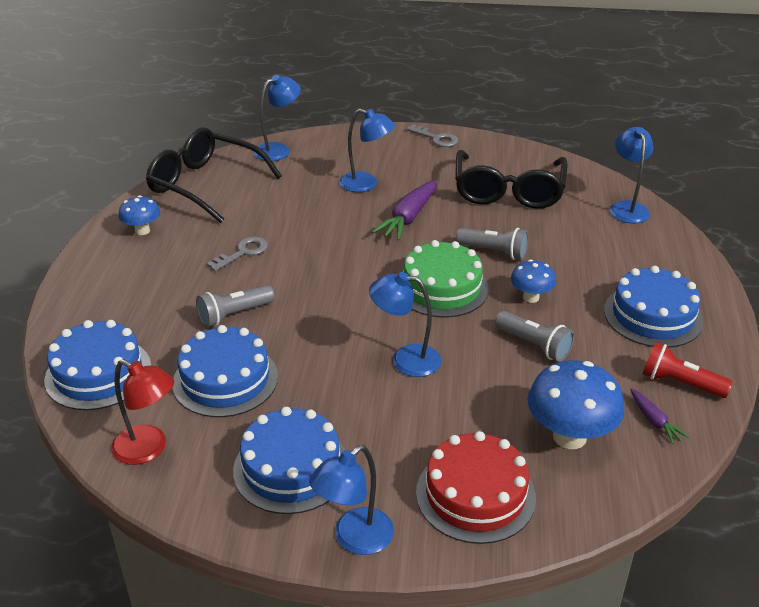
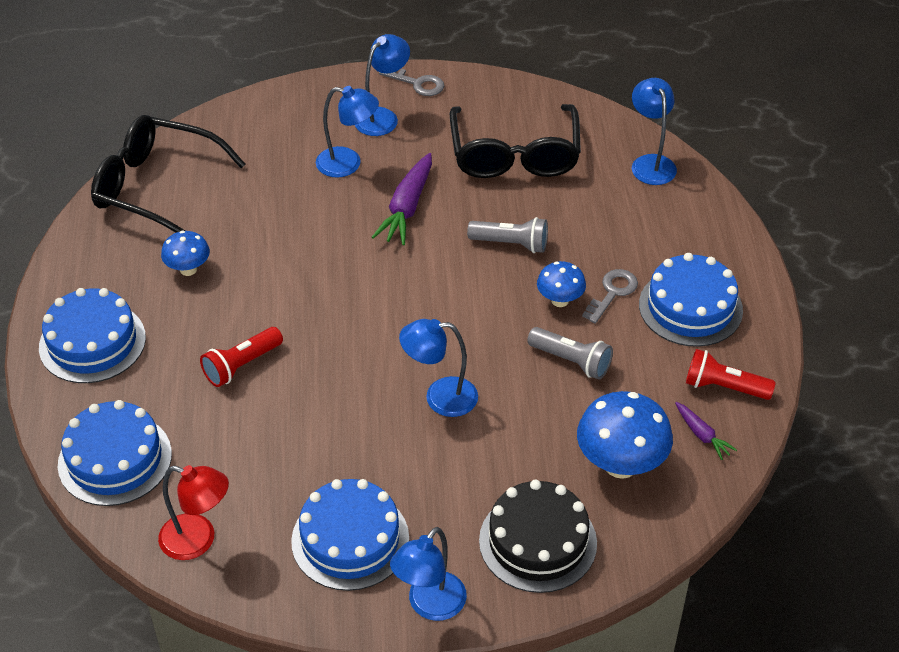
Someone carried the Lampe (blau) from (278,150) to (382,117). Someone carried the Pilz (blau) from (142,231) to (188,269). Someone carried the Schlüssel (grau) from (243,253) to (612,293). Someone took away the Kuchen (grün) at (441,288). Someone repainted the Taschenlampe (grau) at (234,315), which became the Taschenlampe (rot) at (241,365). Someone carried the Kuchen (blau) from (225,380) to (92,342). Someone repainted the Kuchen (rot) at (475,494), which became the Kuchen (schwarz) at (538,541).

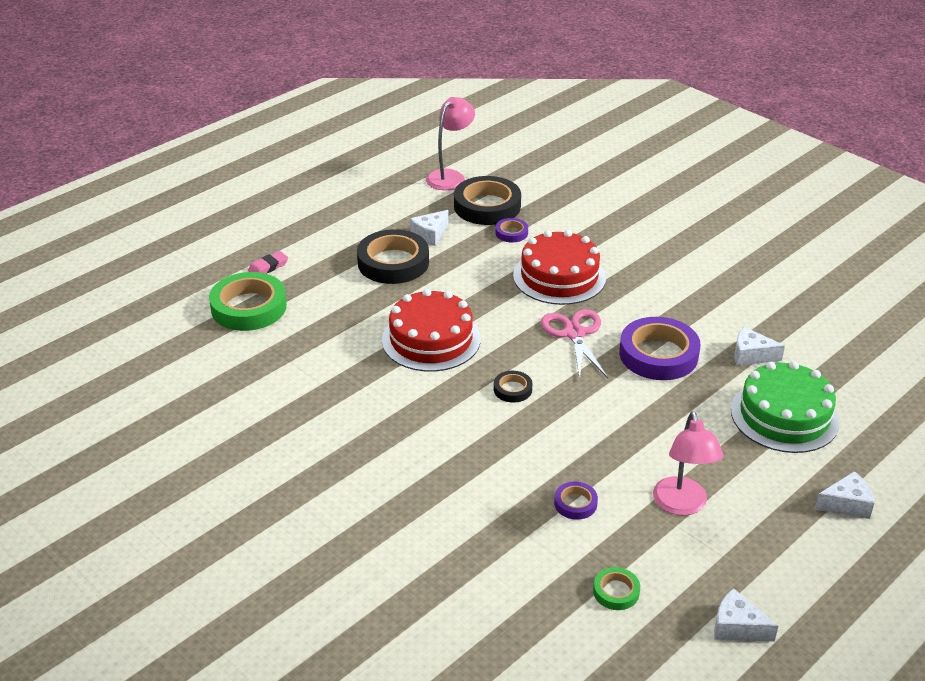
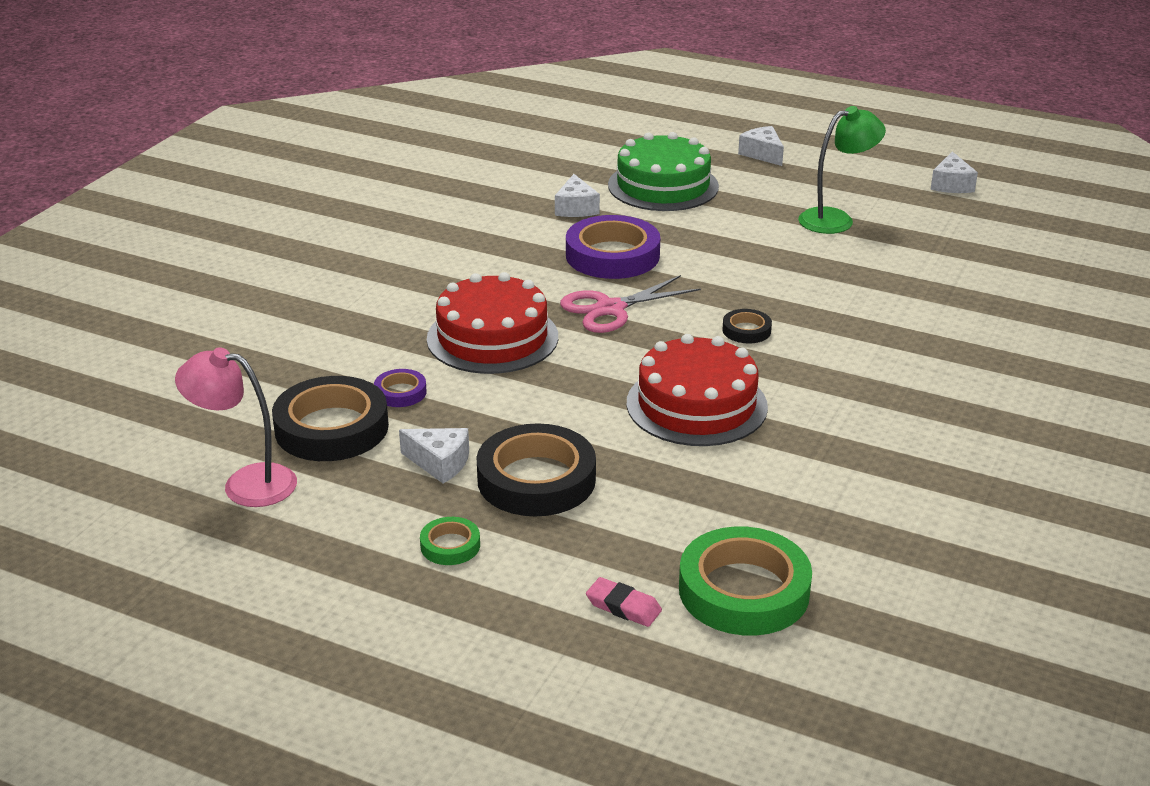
Someone repainted the Lampe (rosa) at (682,505), which became the Lampe (grün) at (836,219). Someone took away the Klebeband (lila) at (575,503). Someone carried the Klebeband (grün) from (616,591) to (450,545).

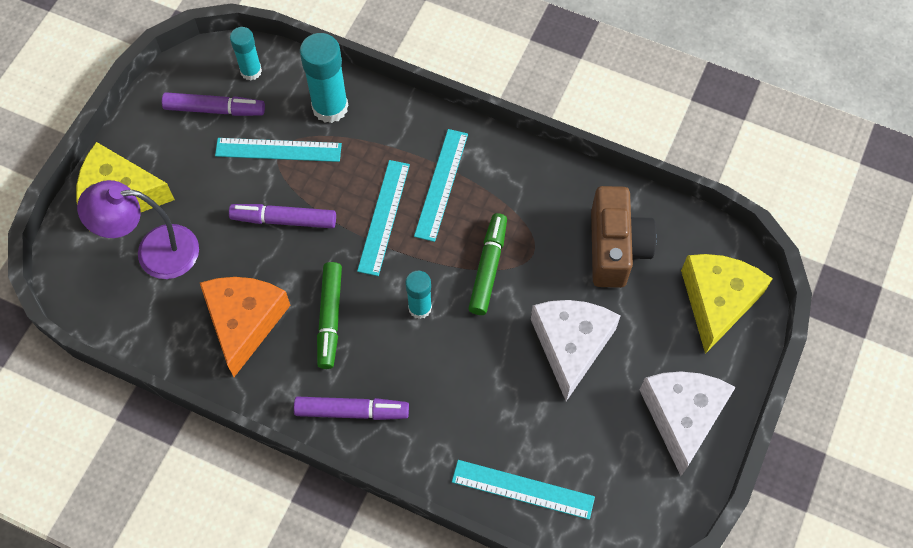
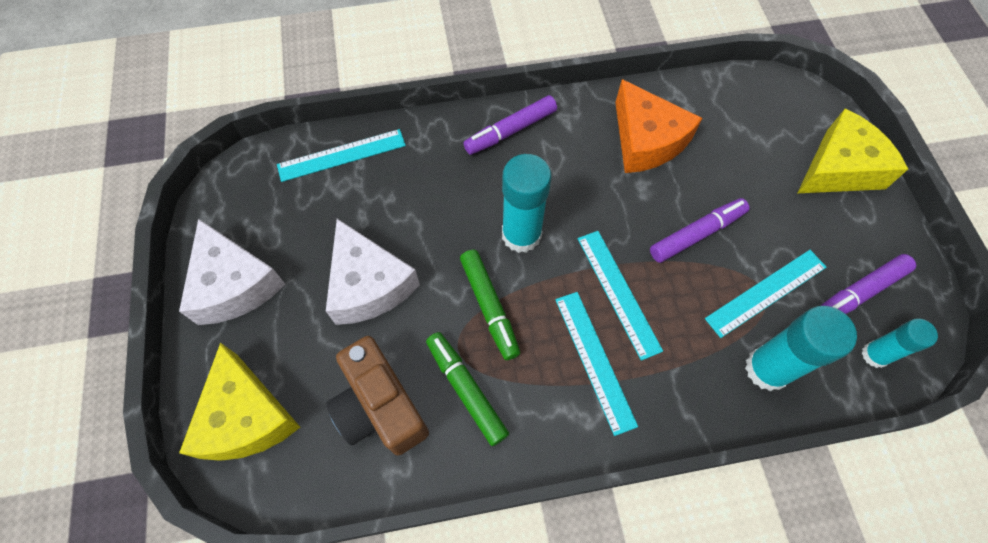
Someone took away the Lampe (lila) at (154,252). Someone carried the Filzstift (grün) from (330,318) to (466,389). Someone scaled the Klebestift (türkis) at (420,308) by 1.66.

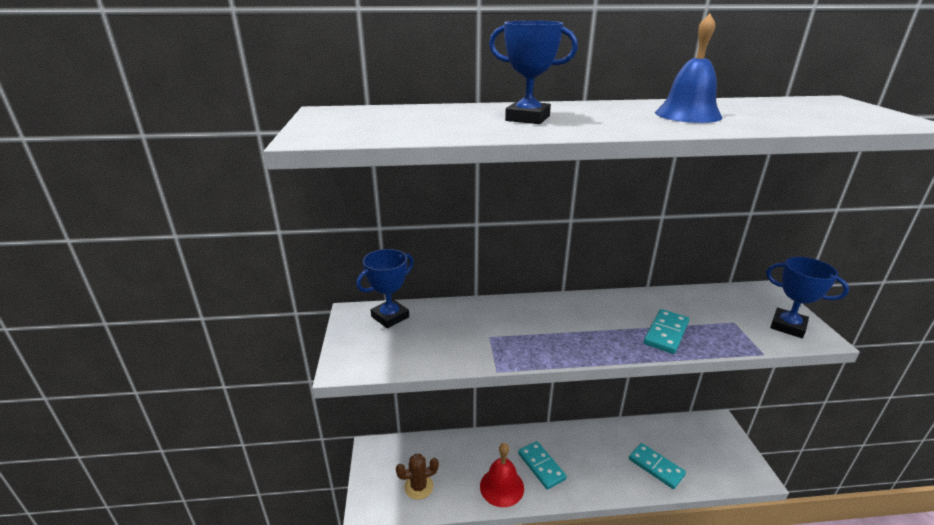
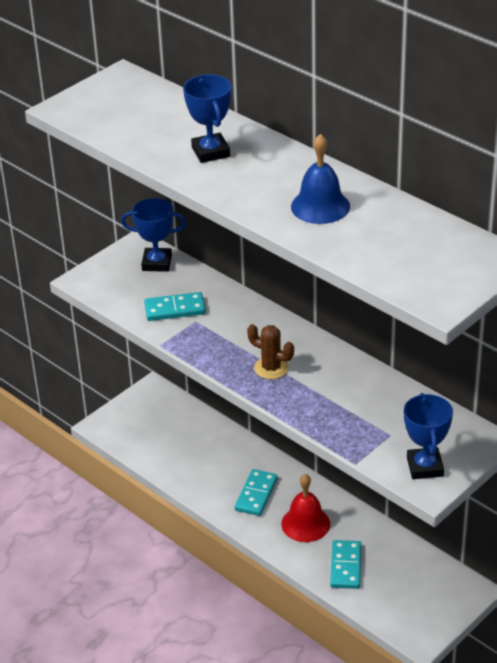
Someone carried the Dominostein (türkis) from (666,333) to (175,309). Someone carried the Glocke (rot) from (502,487) to (305,524). Someone carried the Kaktus (braun) from (419,486) to (271,368).

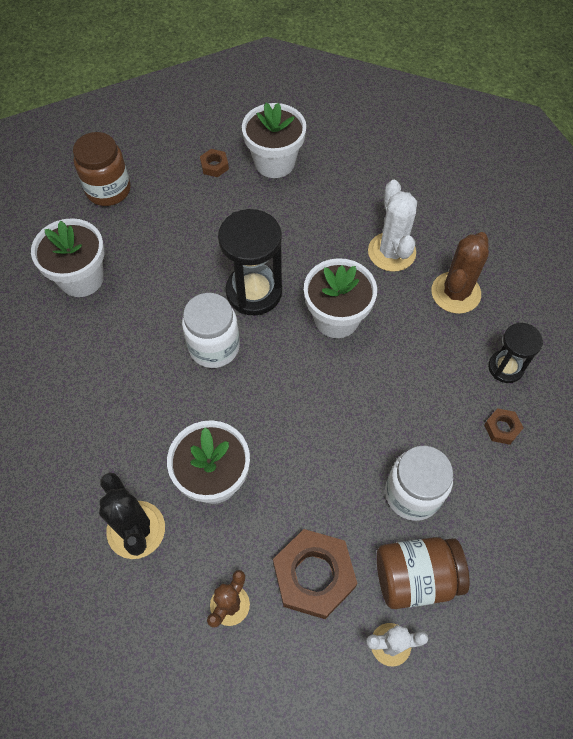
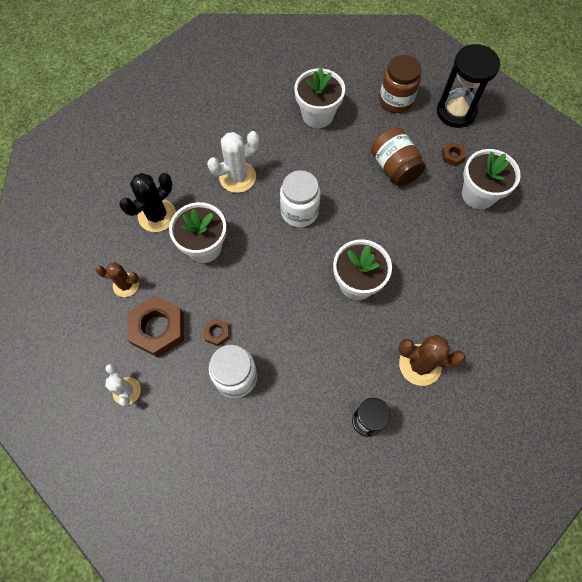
Someone carried the Kaktus (weiß) from (391,252) to (237,177). Someone carried the Sanduhr (schwarz) from (254,292) to (456,112). Someone carried the Sechskantmutter (braun) from (502,428) to (217,333). Someone carried the Einmachglas (braun) from (415,577) to (394,167).

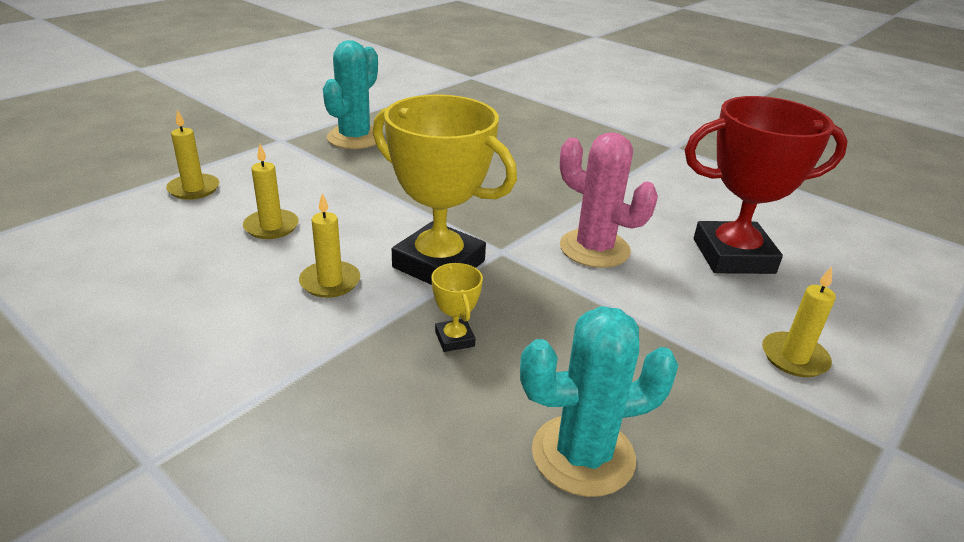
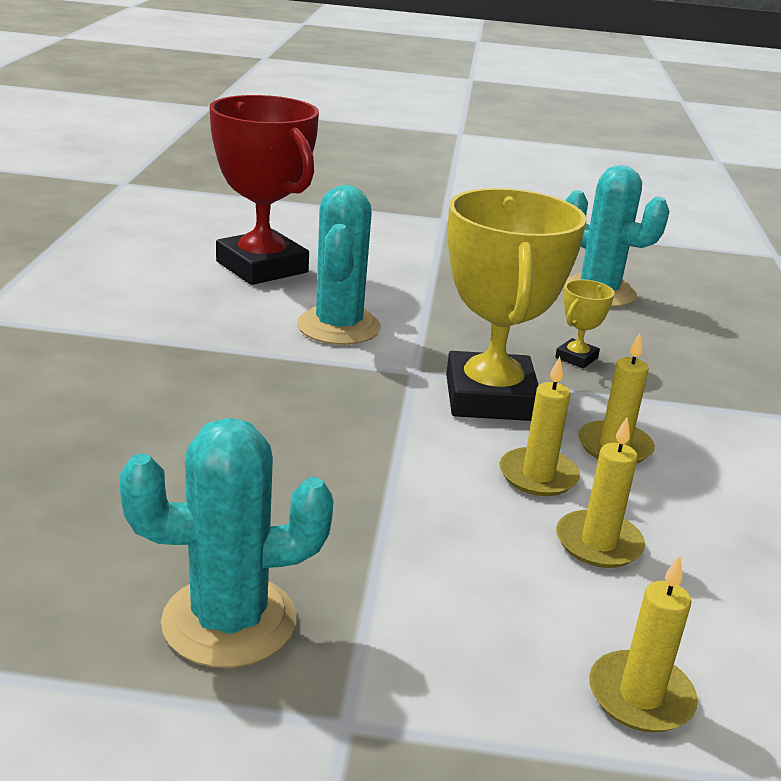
Someone repainted the Kaktus (rosa) at (594,249), which became the Kaktus (türkis) at (338,327). Someone carried the Kerze (gelb) from (794,357) to (538,476).

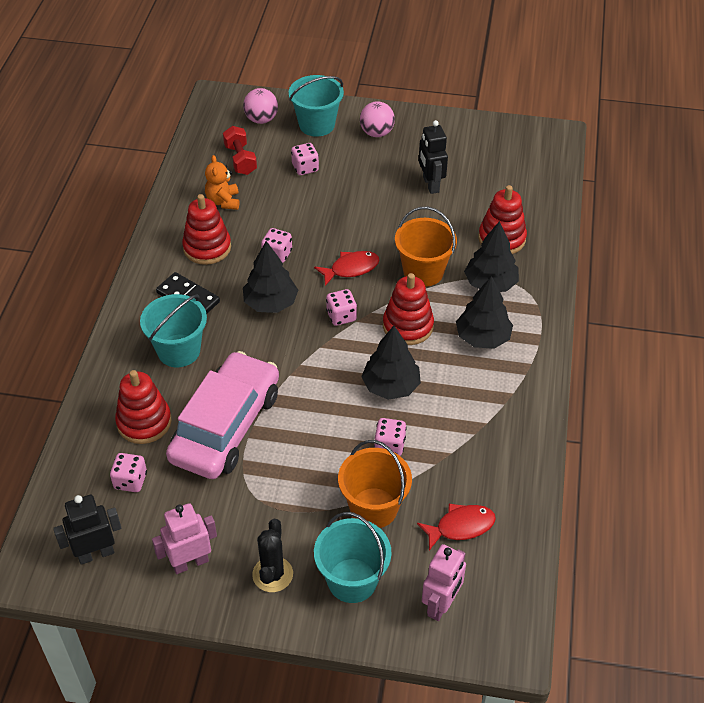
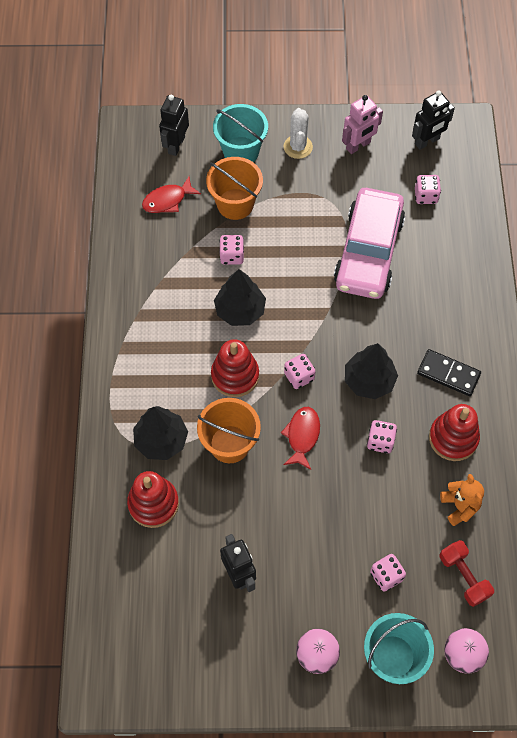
Someone rotated the Fisch (rot) at (351,268) by 135 degrees clockwise. Someone took away the Baum (schwarz) at (483,337). Someone took away the Eimer (türkis) at (179,351). Someone took away the Stapelspielzeug (rot) at (144,422). Someone repainted the Kaktus (schwarz) at (272,574), which became the Kaktus (weiß) at (298,147). Someone repainted the Roboter (rosa) at (441,605), which became the Roboter (schwarz) at (176,145).

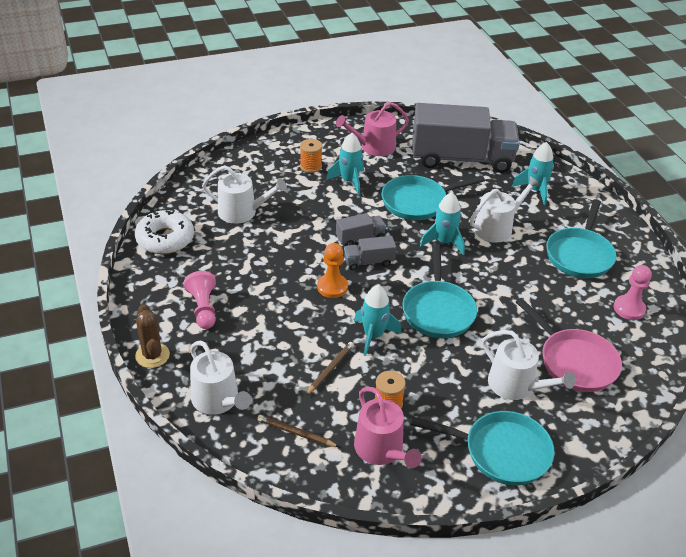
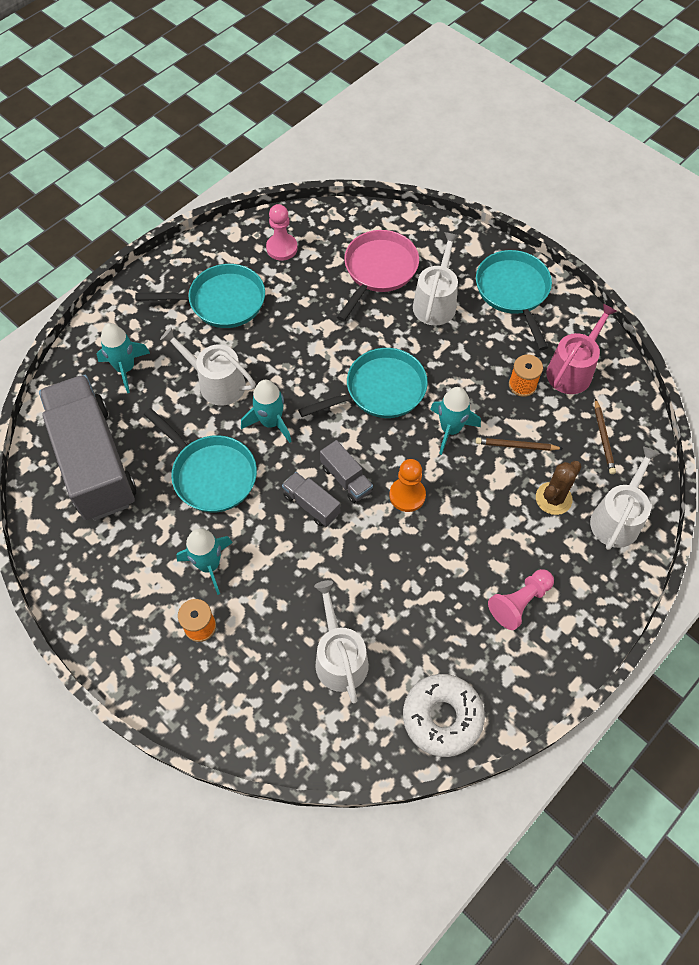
Someone took away the Gießkanne (rosa) at (374,147). Someone carried the Kaktus (braun) from (152,355) to (553,498).

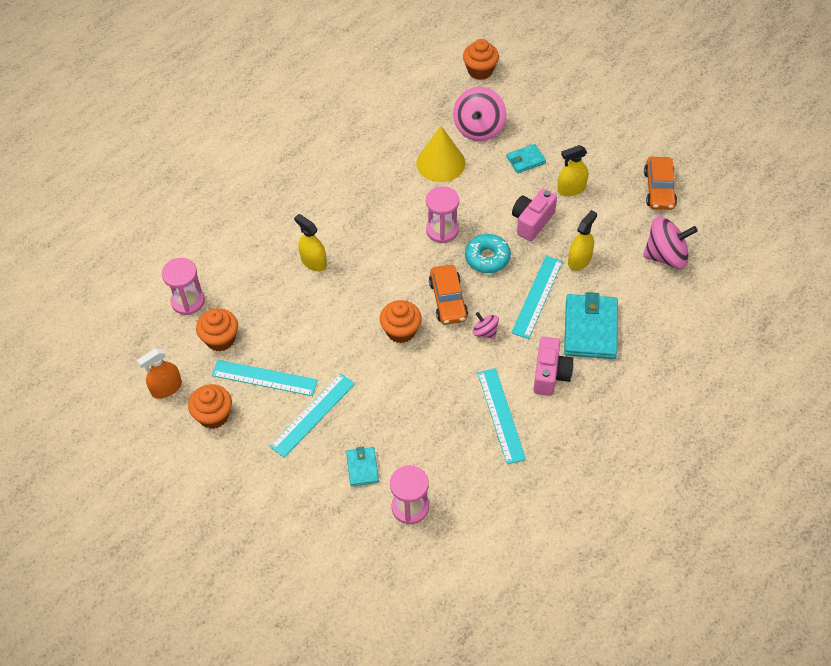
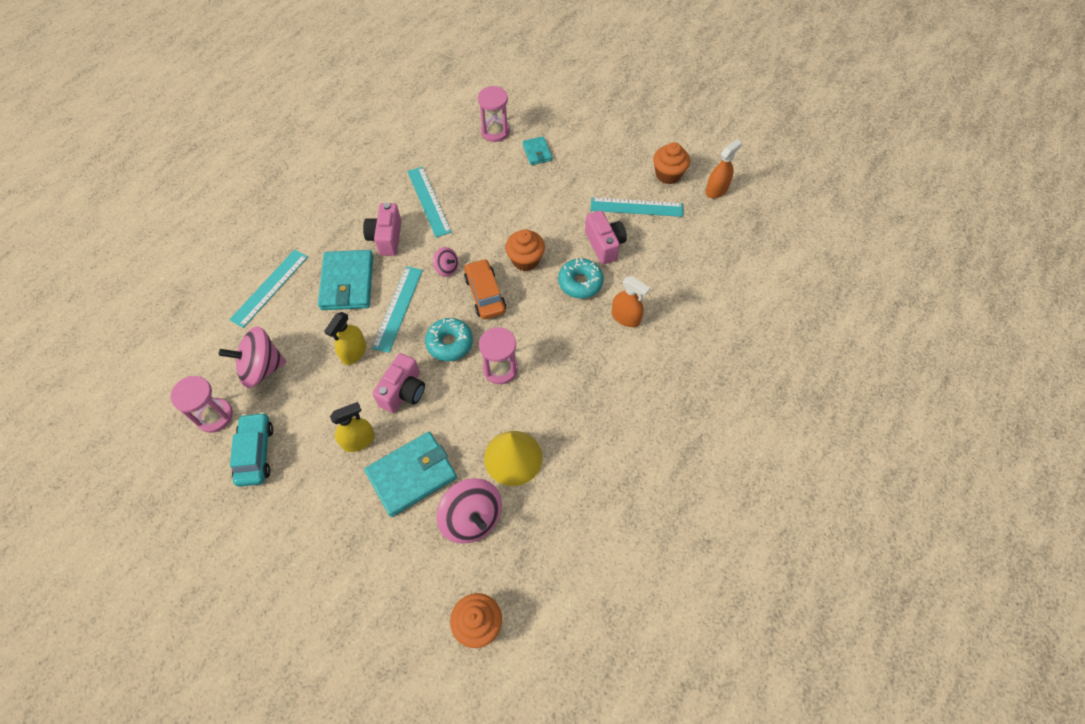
Someone rotated the Kreisel (rosa) at (479,128) by 135 degrees clockwise. Someone scaled the Geldbörse (türkis) at (526,160) by 1.91. Someone repainted the Auto (orange) at (659,189), which became the Auto (türkis) at (256,453). Someone repainted the Sprühflasche (gelb) at (313,262), which became the Sprühflasche (orange) at (625,317). Someone carried the Sanduhr (rosa) from (188,301) to (215,416). Someone took away the Muffin (orange) at (220,339). Someone carried the Lineal (türkis) from (313,415) to (269,287). Someone put down the Kamera (rosa) at (604,245). Someone put down the Donut (türkis) at (580,282).

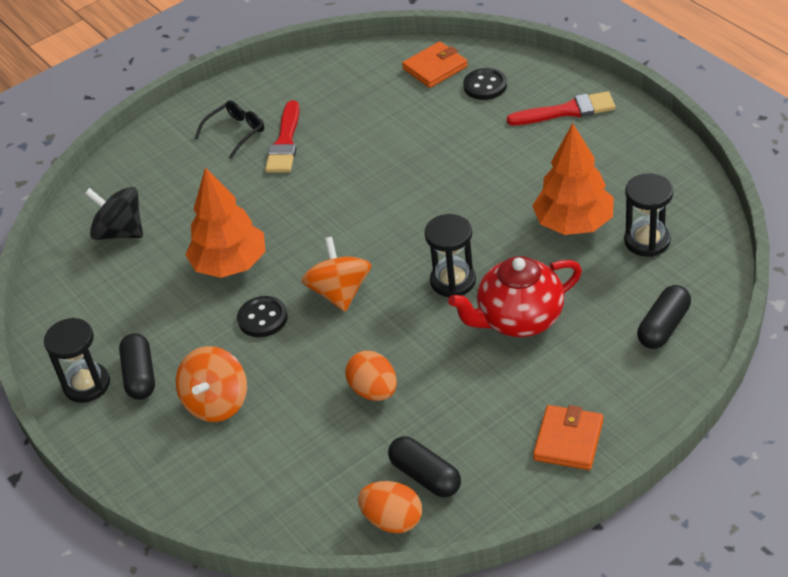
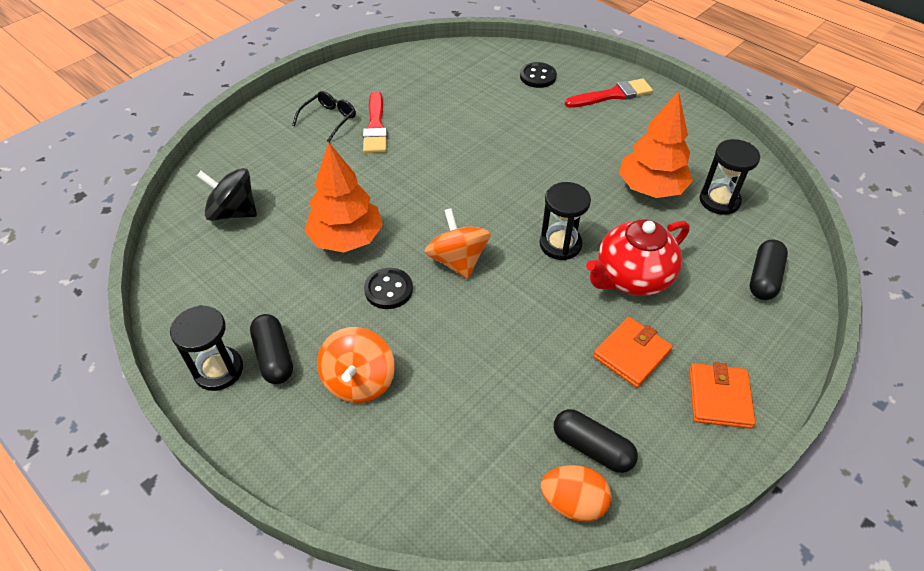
Someone carried the Geldbörse (orange) from (435,68) to (631,354). Someone took away the Ei (orange) at (374,391).

